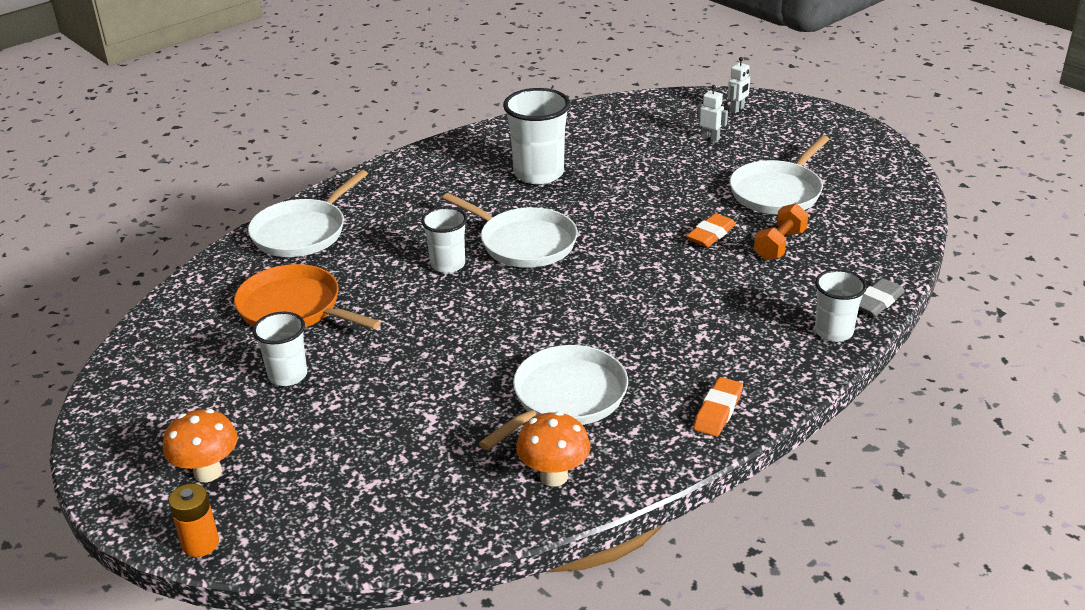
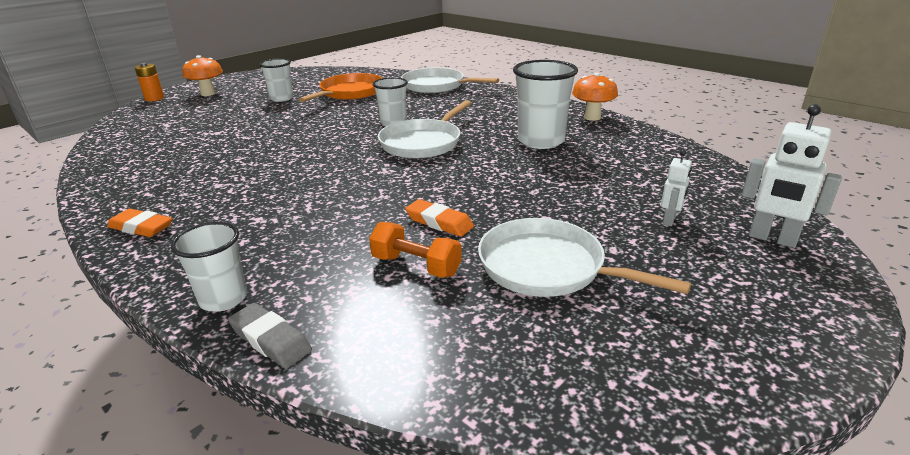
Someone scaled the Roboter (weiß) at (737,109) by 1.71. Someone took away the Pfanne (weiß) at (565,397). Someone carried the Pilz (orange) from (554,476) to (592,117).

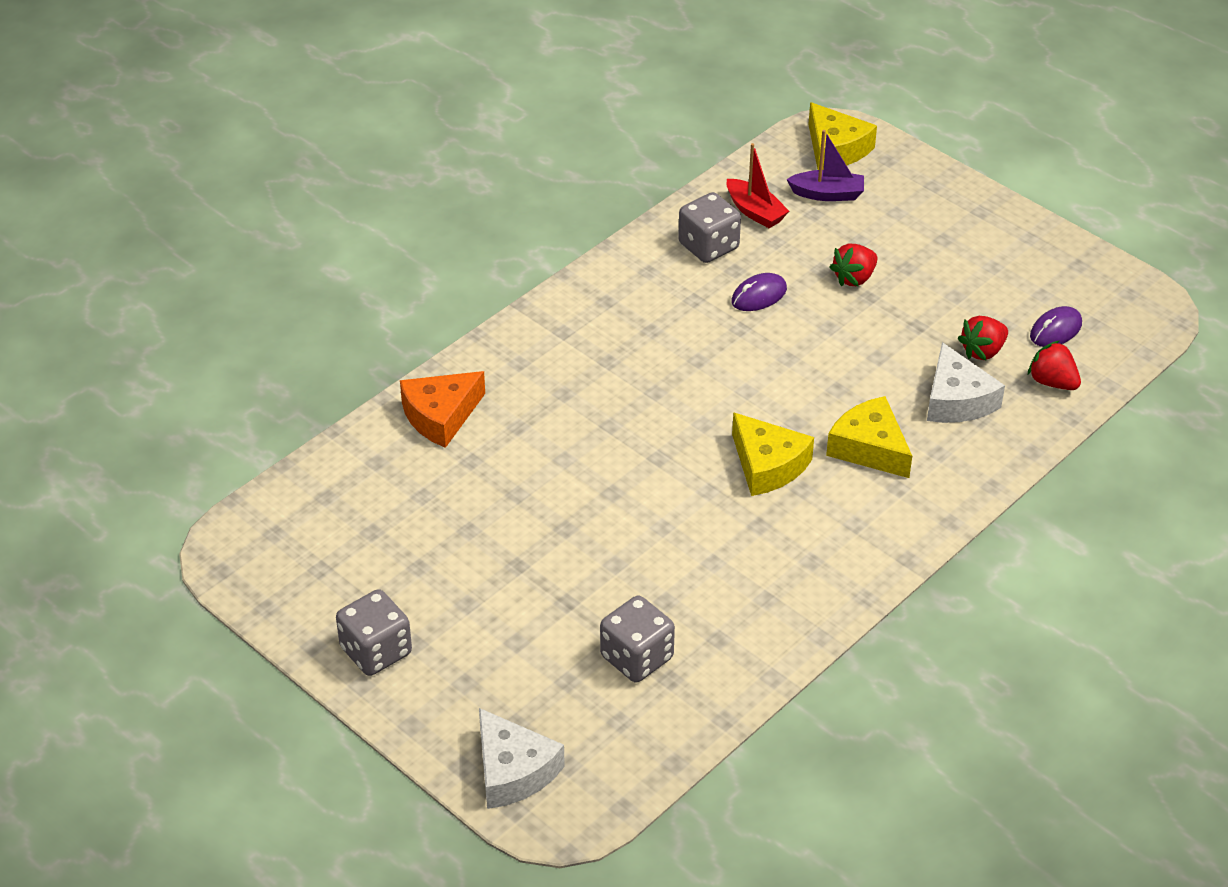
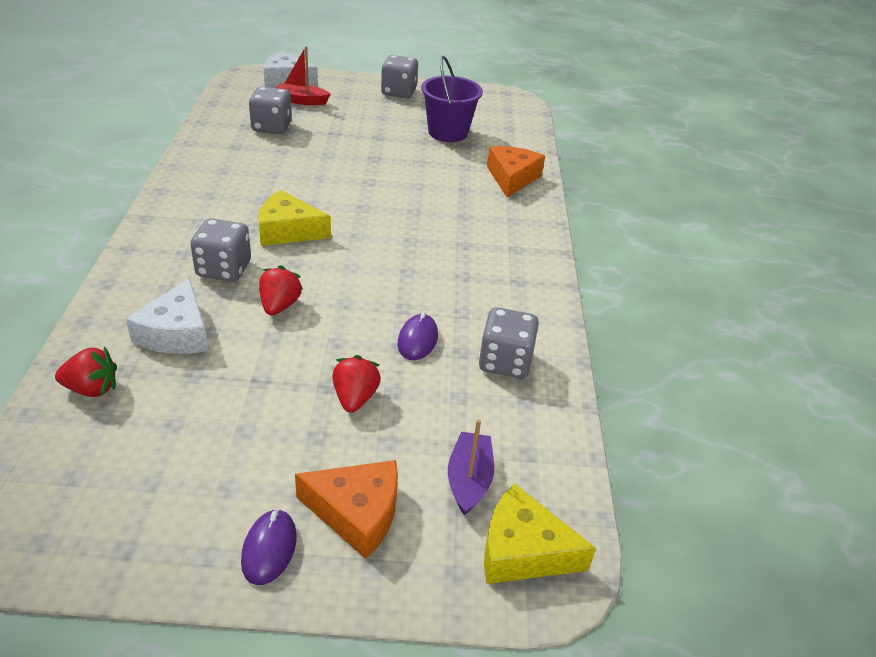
Someone rotated the Boot (lila) at (827,194) by 135 degrees clockwise. Someone carried the Boot (rot) from (755,212) to (301,101). Someone carried the Computermaus (lila) from (1055,330) to (269,549). Someone carried the Erdbeere (rot) from (982,351) to (279,305). Someone rotated the Käse (weiß) at (956,400) by 120 degrees counterclockwise. Someone swapped the Käse (gelb) at (869,448) for the Spielwürfel (grau) at (224,269). Someone put down the Eimer (lila) at (448,132). Someone put down the Käse (orange) at (356,513).

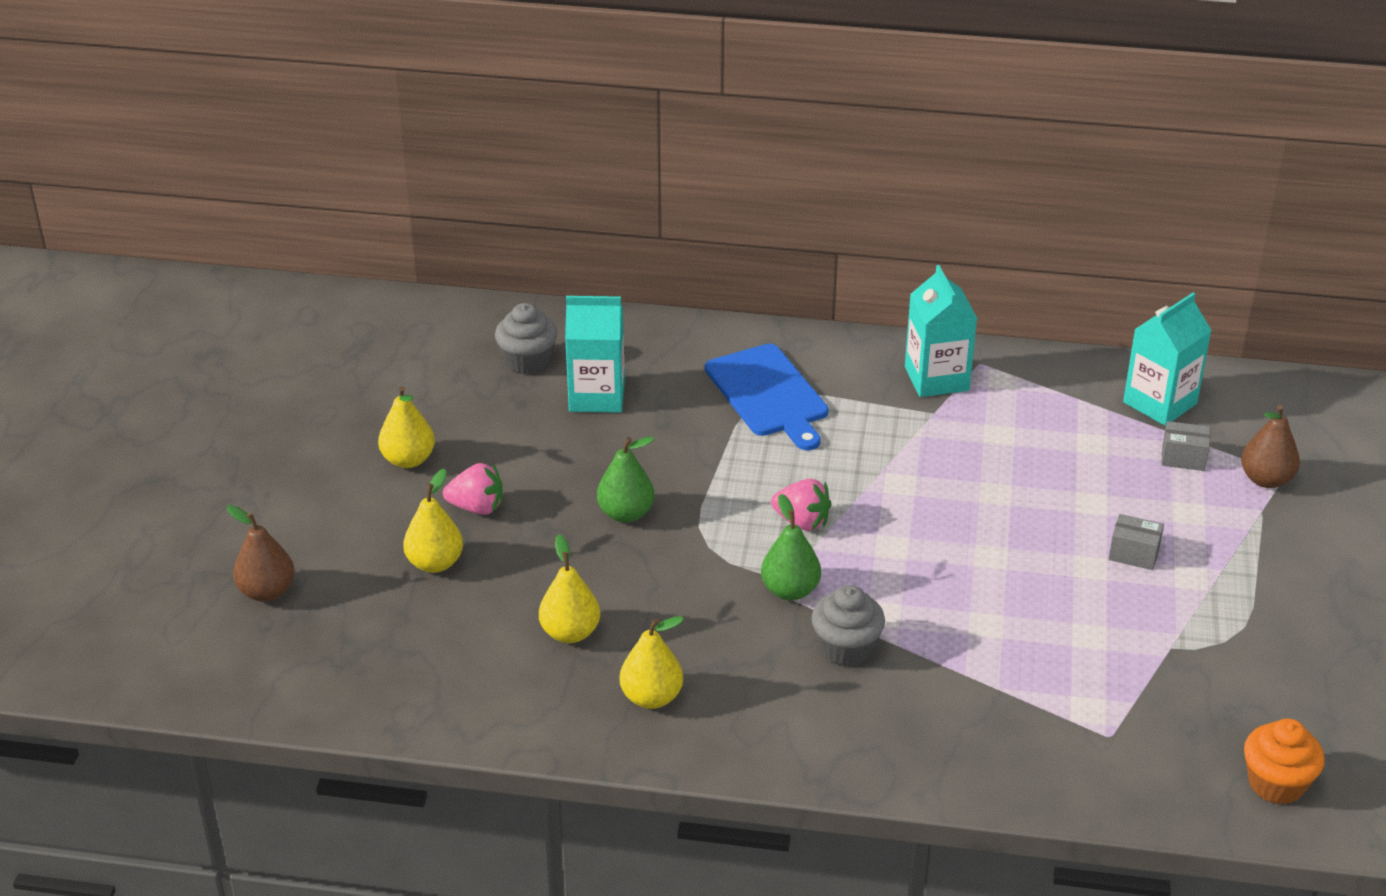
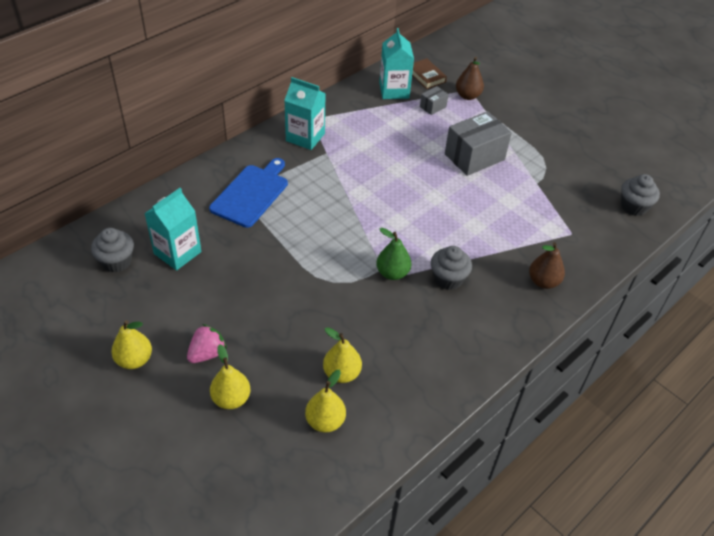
Someone rotated the Schneidebrett (blau) at (768,394) by 75 degrees counterclockwise. Someone took away the Birne (grün) at (626,513). Someone took away the Erdbeere (rosa) at (802,522). Someone carried the Birne (braun) from (267,591) to (543,281). Someone scaled the Schachtel (grau) at (1133,554) by 2.11. Someone carried the Birne (gelb) from (651,697) to (325,421). Someone repainted the Muffin (orange) at (1276,784), which became the Muffin (grau) at (633,206). Someone put down the Buch (braun) at (426,76).

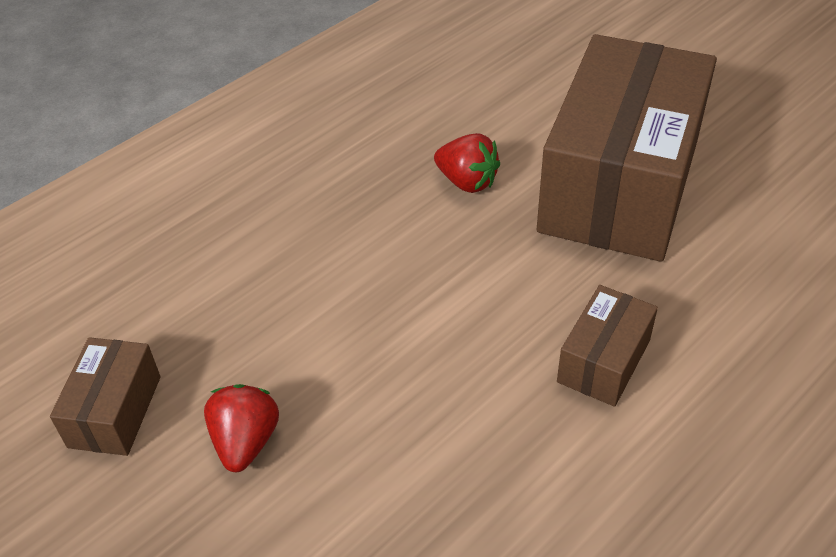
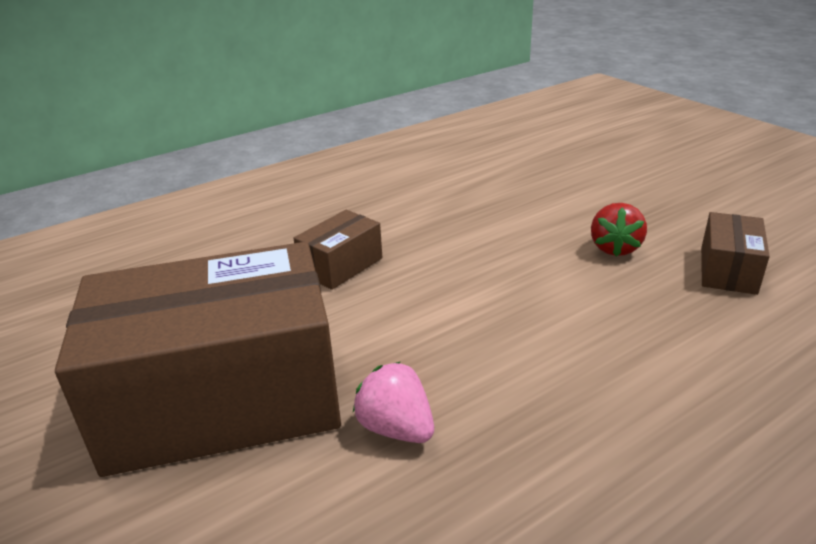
Someone rotated the Schachtel (braun) at (619,185) by 45 degrees clockwise. Someone repainted the Erdbeere (rot) at (467,182), which became the Erdbeere (rosa) at (396,428).

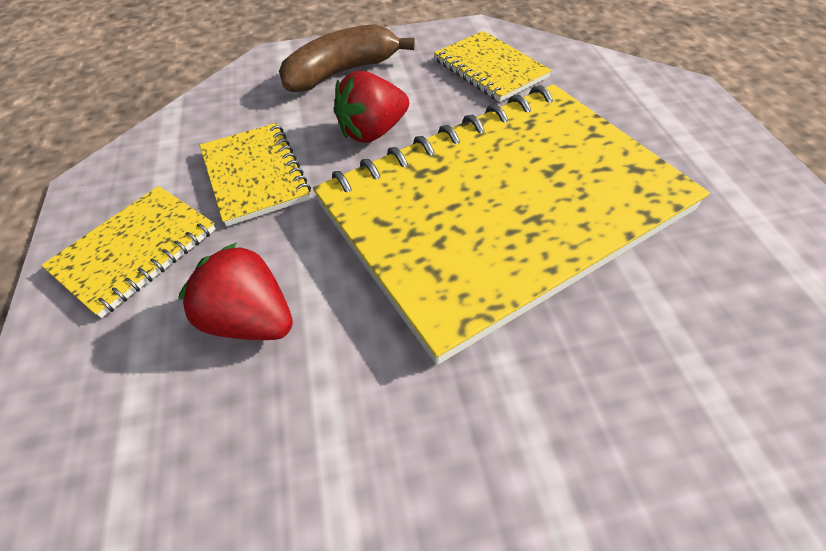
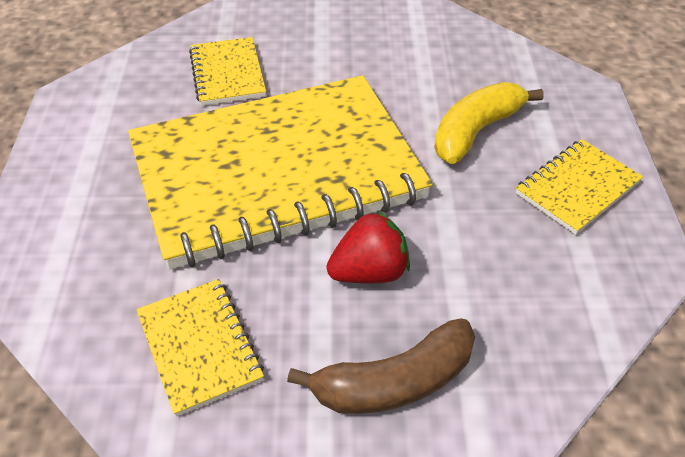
Someone carried the Notizbuch (gelb) from (255,175) to (227,74). Someone swapped the Erdbeere (rot) at (250,319) for the Banane (gelb) at (476,131).

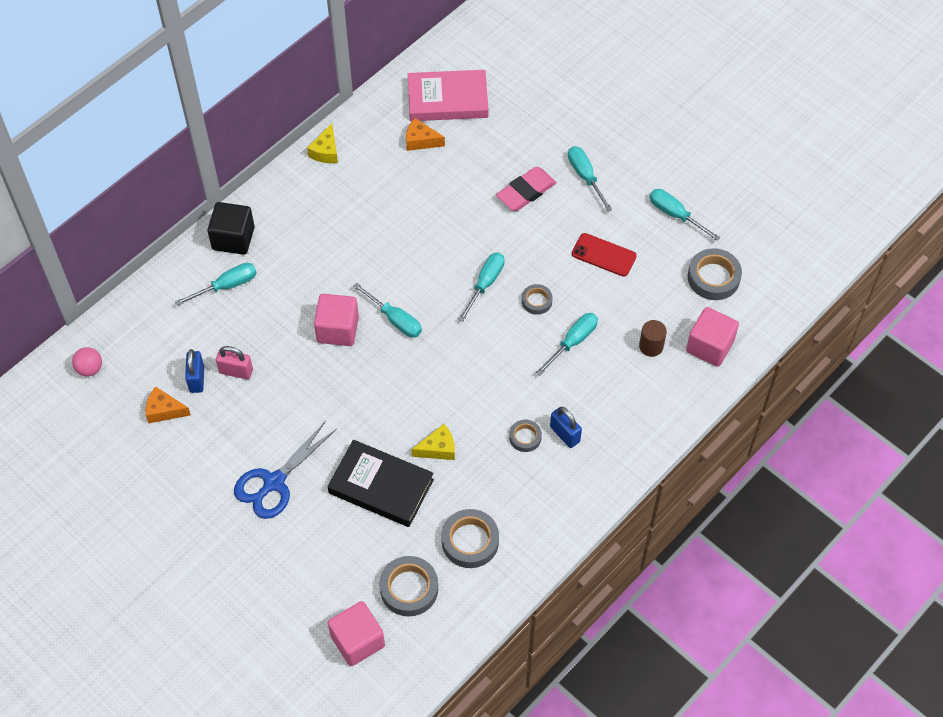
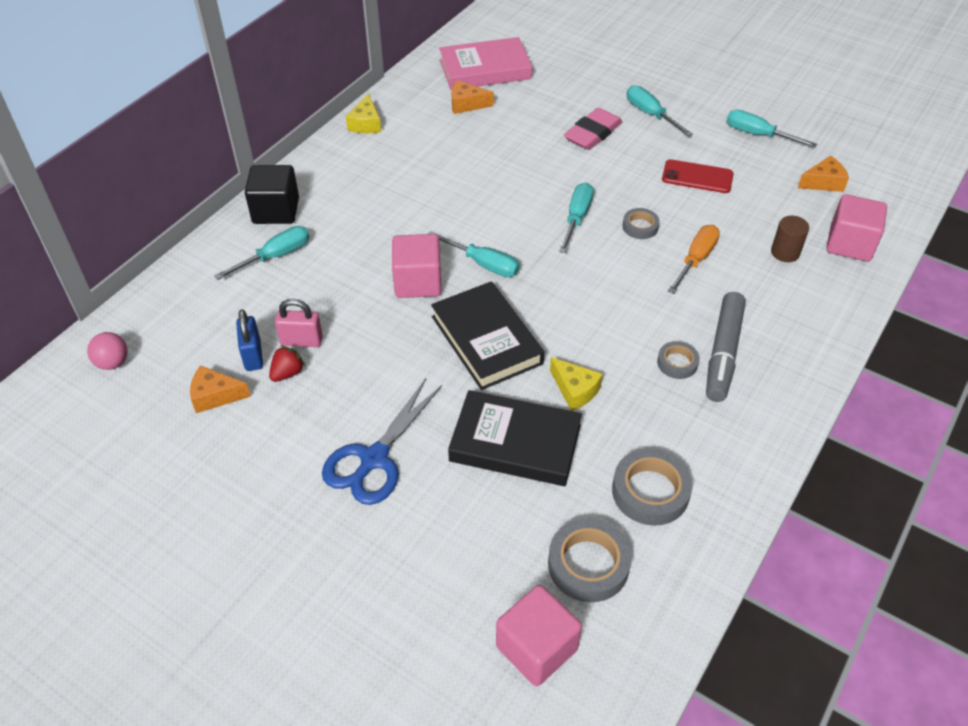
Someone swapped the Klebeband (grau) at (713,277) for the Käse (orange) at (823,182). Someone repainted the Schraubenzieher (türkis) at (573,342), which became the Schraubenzieher (orange) at (696,259). Someone swapped the Vorhängeschloss (blau) at (564,434) for the Filzstift (grau) at (723,353). Someone rotated the Käse (gelb) at (438,448) by 75 degrees clockwise. Someone put down the Buch (schwarz) at (486,340). Someone put down the Erdbeere (rot) at (287,373).

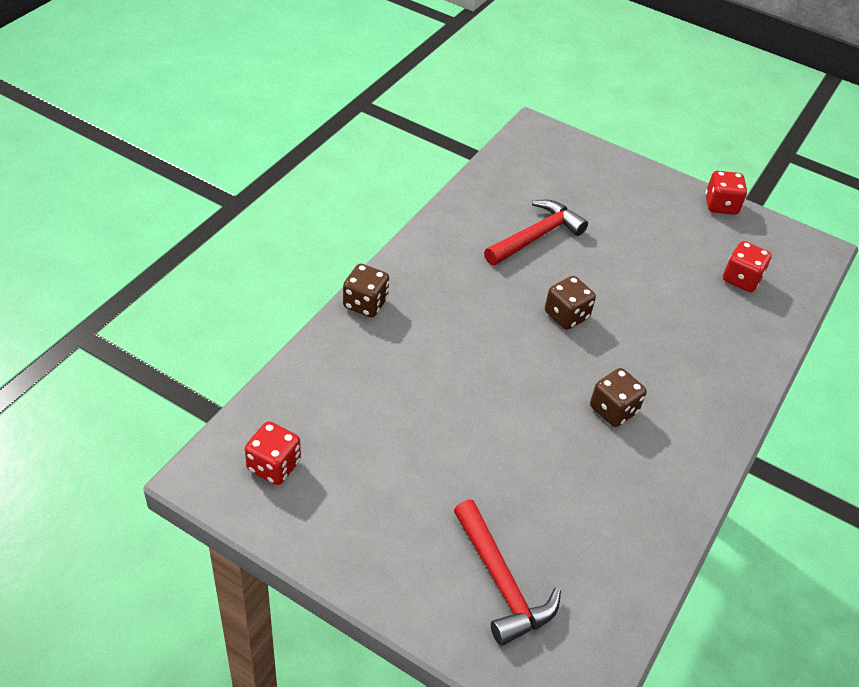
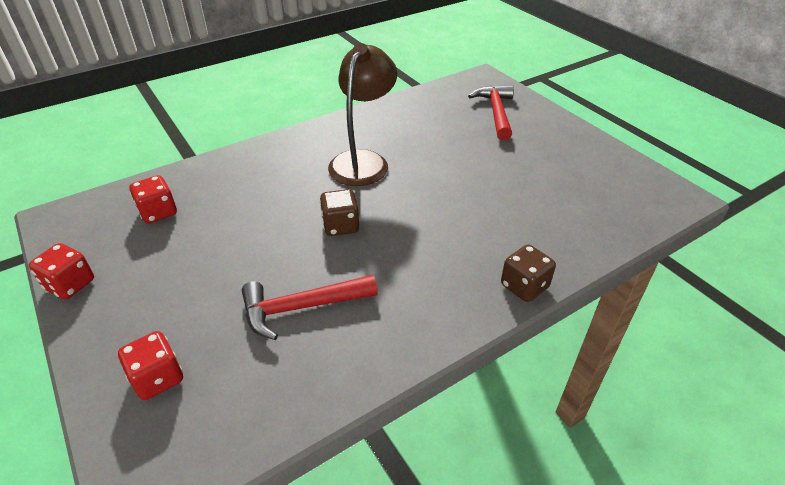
Someone swapped the Spielwürfel (braun) at (613,410) for the Lampe (braun) at (363,161). Someone carried the Spielwürfel (rot) from (274,466) to (158,378).

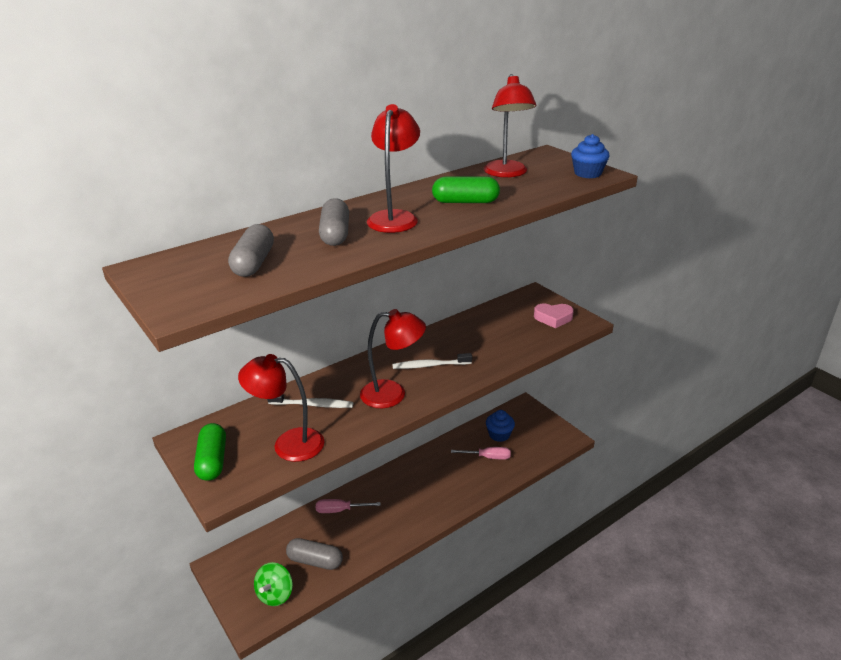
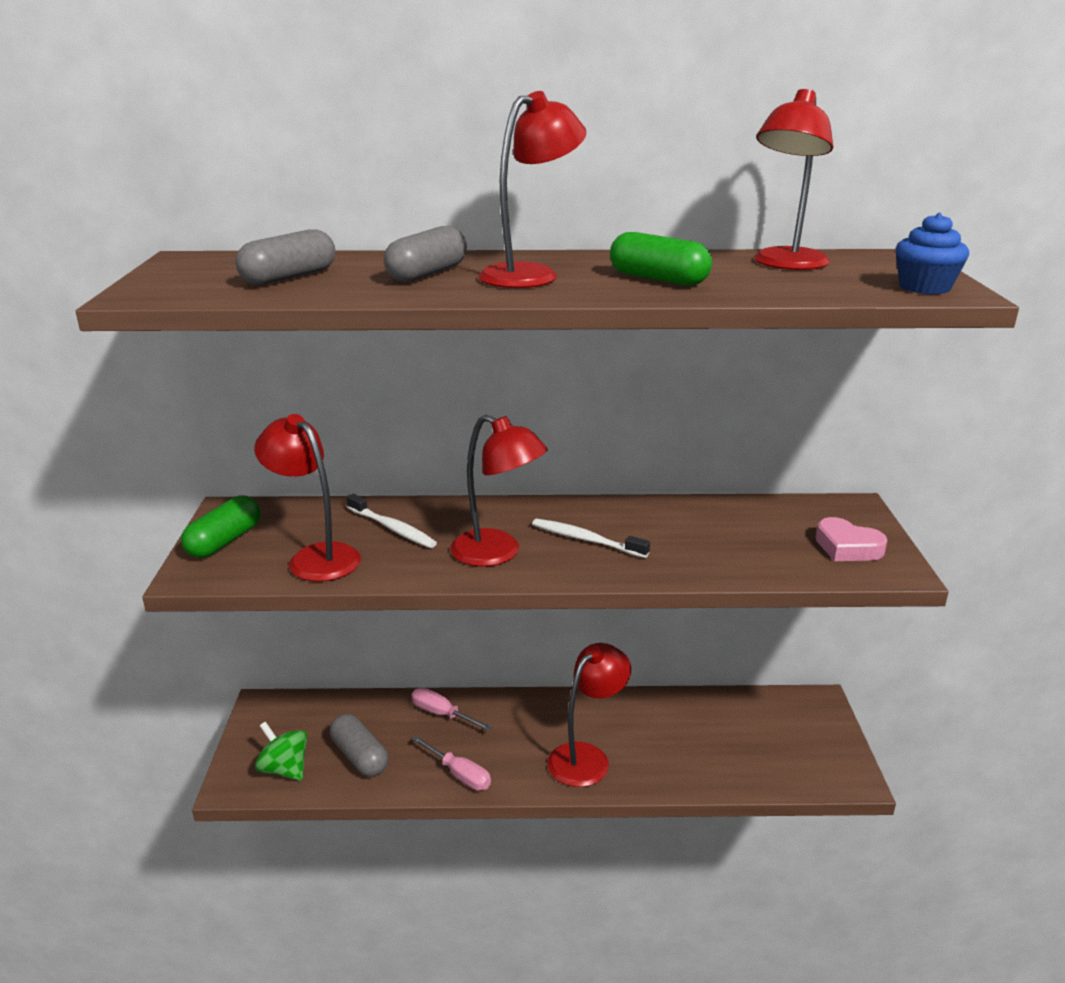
Someone took away the Muffin (blau) at (499,435). Someone carried the Schraubenzieher (rosa) from (488,457) to (459,774). Someone rotated the Kreisel (grün) at (275,594) by 75 degrees clockwise. Someone put down the Lampe (rot) at (587,757).

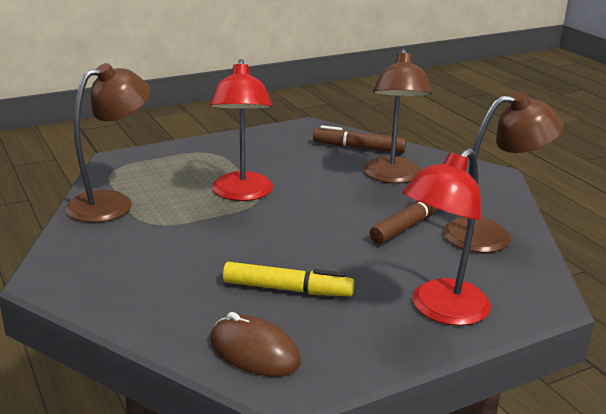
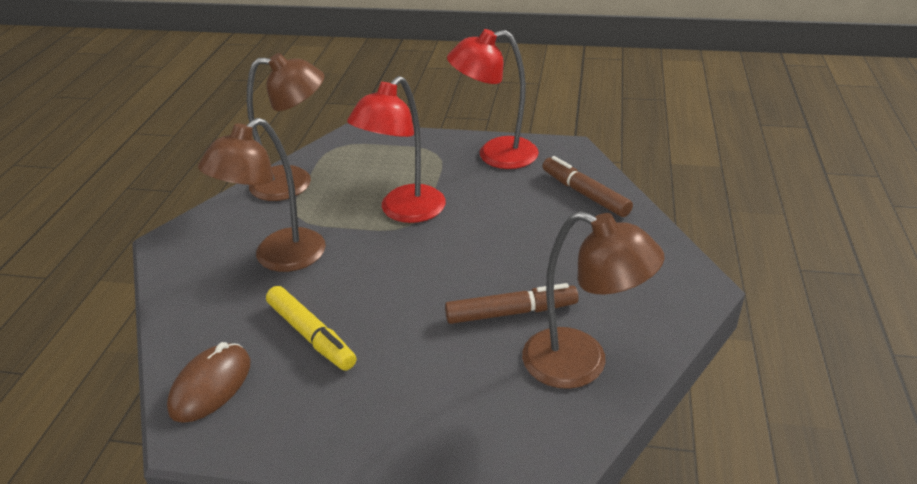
Someone carried the Lampe (braun) from (392,177) to (278,258). Someone carried the Lampe (rot) from (440,310) to (495,155). Someone rotated the Computermaus (braun) at (254,351) by 45 degrees clockwise.

